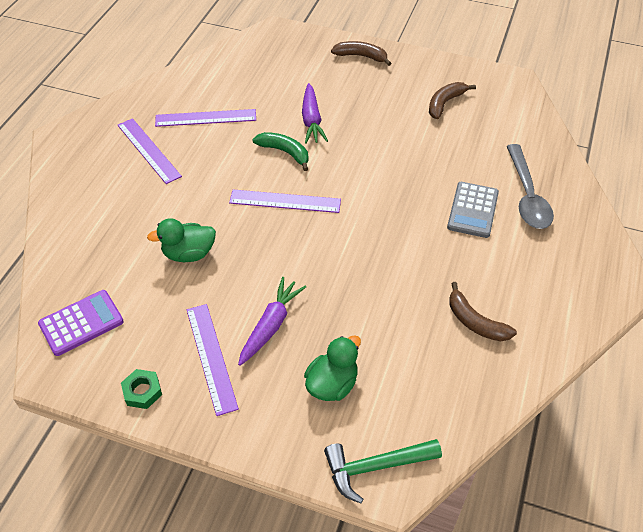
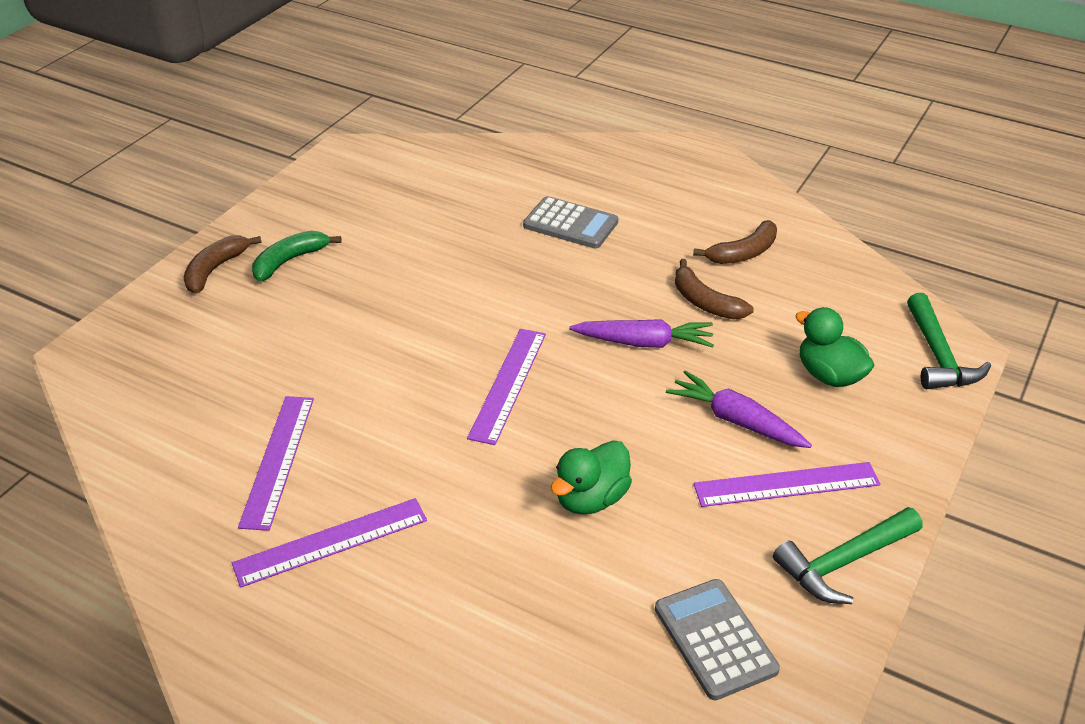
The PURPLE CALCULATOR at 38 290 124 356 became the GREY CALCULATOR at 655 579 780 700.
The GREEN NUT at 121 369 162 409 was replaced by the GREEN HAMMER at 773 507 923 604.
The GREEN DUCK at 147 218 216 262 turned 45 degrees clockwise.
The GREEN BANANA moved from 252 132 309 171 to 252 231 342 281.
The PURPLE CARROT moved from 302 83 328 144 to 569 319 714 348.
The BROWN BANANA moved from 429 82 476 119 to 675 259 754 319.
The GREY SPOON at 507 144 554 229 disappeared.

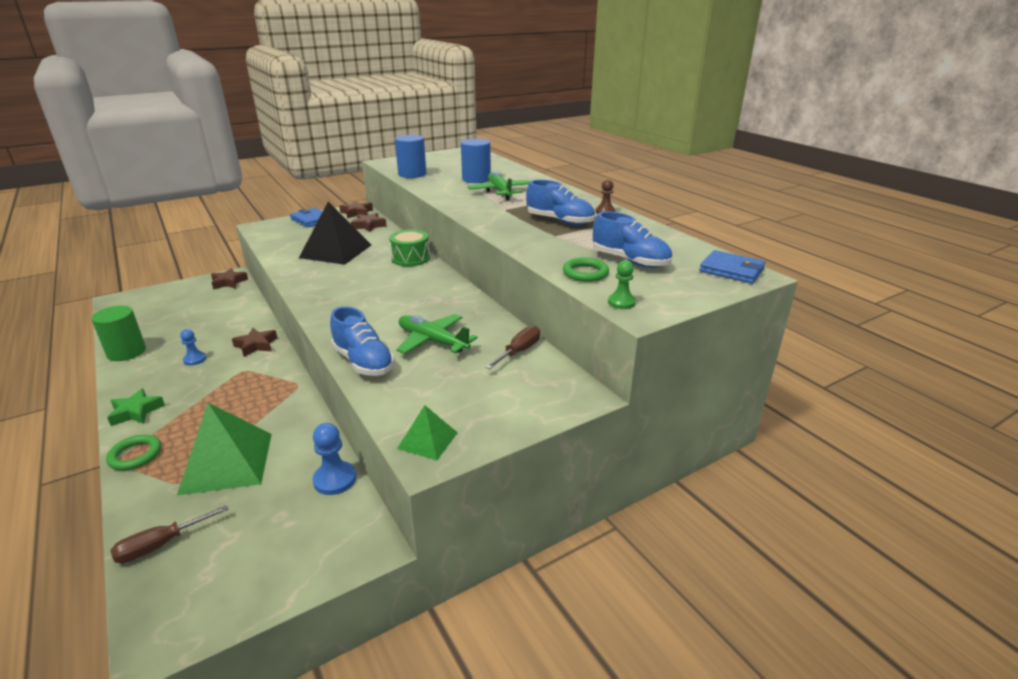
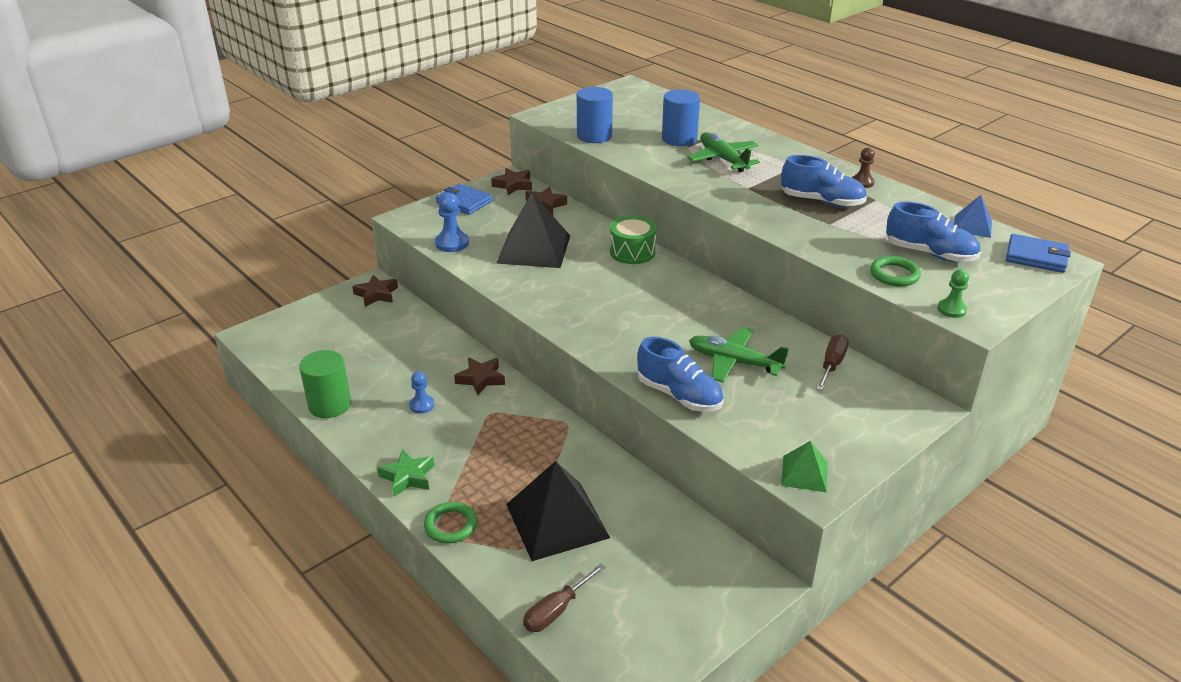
The GREEN PYRAMID at 177 403 272 496 became the BLACK PYRAMID at 506 461 610 561.
The BLUE PAWN moved from 313 423 356 495 to 435 192 469 252.
The BLUE PYRAMID at 954 195 992 238 appeared.

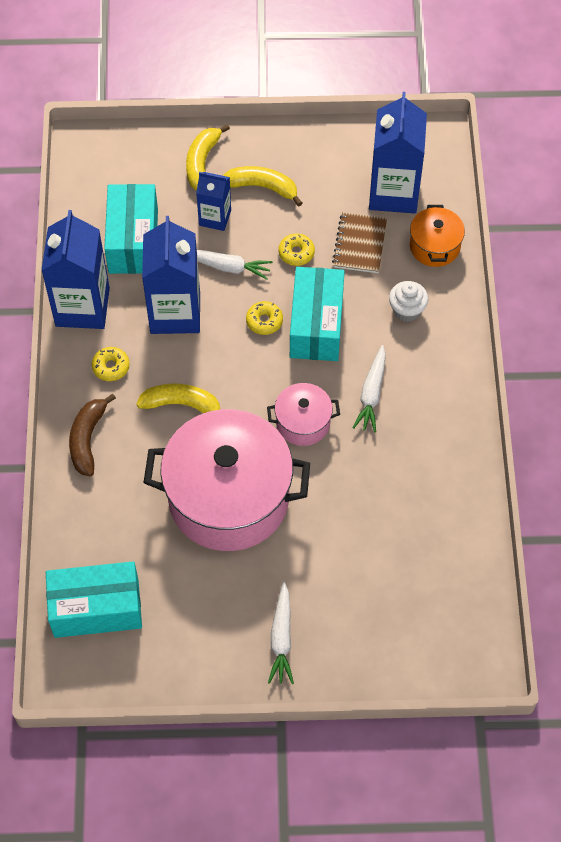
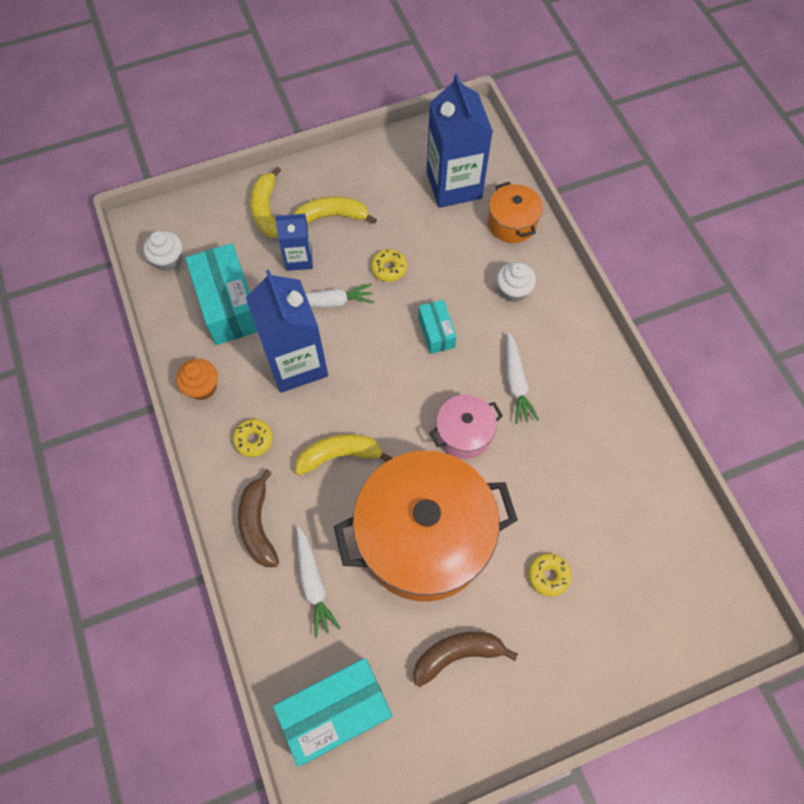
The BLUE CARTON at 41 210 110 329 was replaced by the ORANGE CUPCAKE at 176 359 218 400.
The PINK POT at 144 409 310 551 became the ORANGE POT at 334 451 518 602.
The YELLOW DONUT moved from 246 301 283 335 to 528 553 571 597.
The WHITE CARROT moved from 268 582 294 684 to 297 527 341 638.
The TURQUOISE BOX at 290 267 345 361 changed to 0.54 times the size.
The BROWN NOTEBOOK at 332 212 387 273 disappeared.
The WHITE CUPCAKE at 143 231 182 271 appeared.
The BROWN BANANA at 413 632 518 687 appeared.

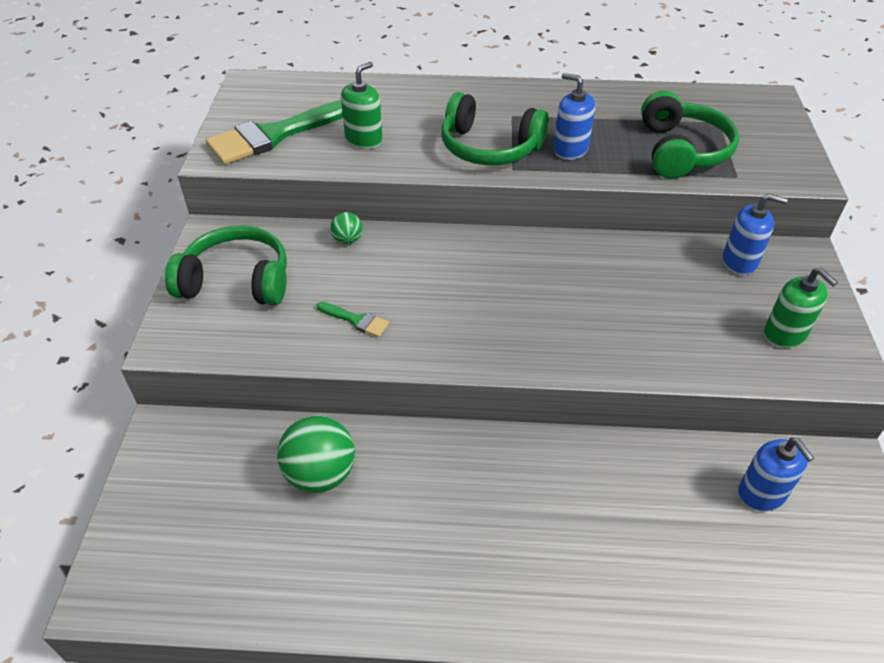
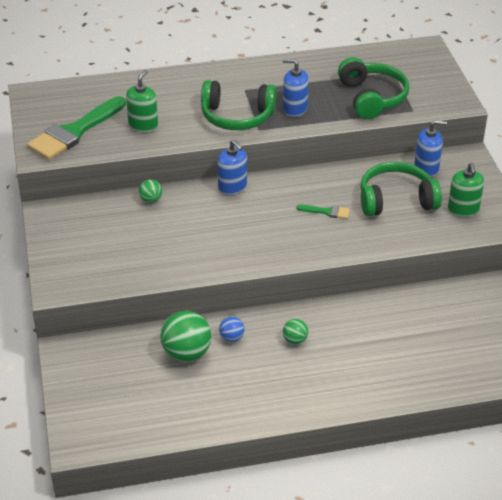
The GREEN HEADPHONES moved from 165 226 287 306 to 360 162 442 216.
The GREEN BRUSH moved from 317 302 389 337 to 296 205 350 219.
The BLUE SOAP DISPENSER moved from 738 437 814 512 to 218 140 247 195.
The GREEN SOAP DISPENSER at 764 268 838 348 turned 45 degrees clockwise.
The BLUE BALL at 219 316 245 342 appeared.
The GREEN BALL at 283 319 308 344 appeared.

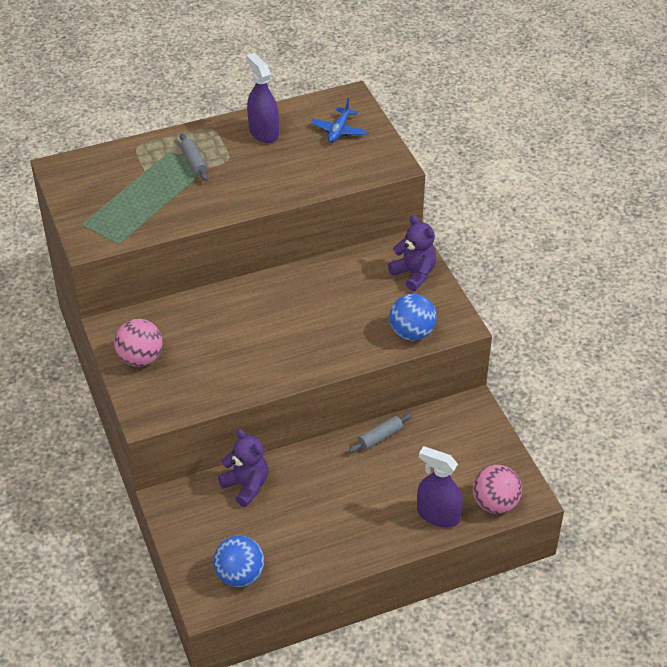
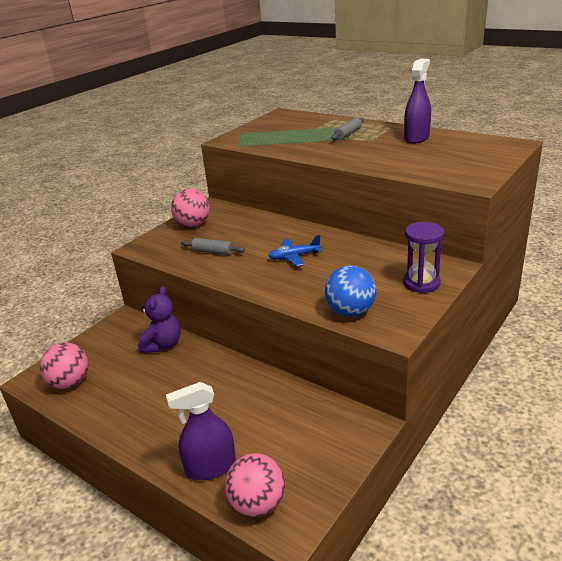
The BLUE BALL at 213 536 265 587 became the PINK BALL at 40 342 89 389.
The BLUE PLANE moved from 311 99 367 143 to 269 235 322 266.
The GREY ROLLING PIN moved from 349 413 412 453 to 181 238 245 255.
The PURPLE TEDDY BEAR at 388 215 436 291 was replaced by the PURPLE HOURGLASS at 403 222 444 293.
The PURPLE SPRAY BOTTLE at 417 446 463 528 turned 105 degrees counterclockwise.

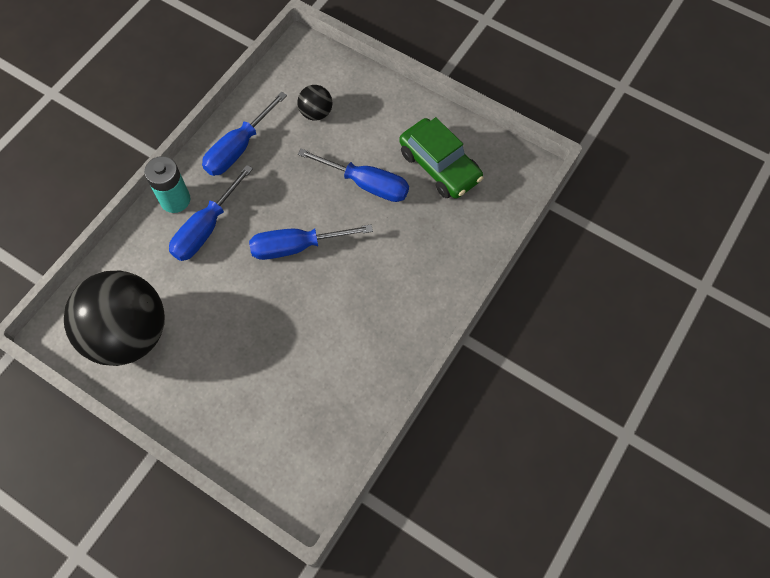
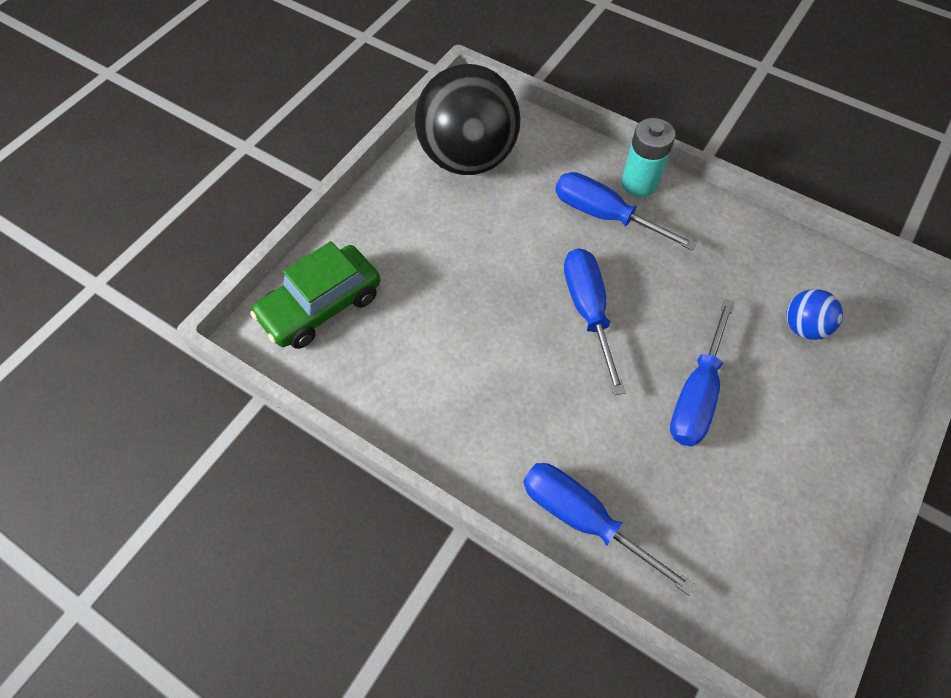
The BLUE SCREWDRIVER moved from 202 91 287 176 to 523 463 696 596.
The BLACK BALL at 297 85 332 121 became the BLUE BALL at 786 289 843 340.
The GREEN CAR moved from 399 117 483 199 to 250 241 380 349.

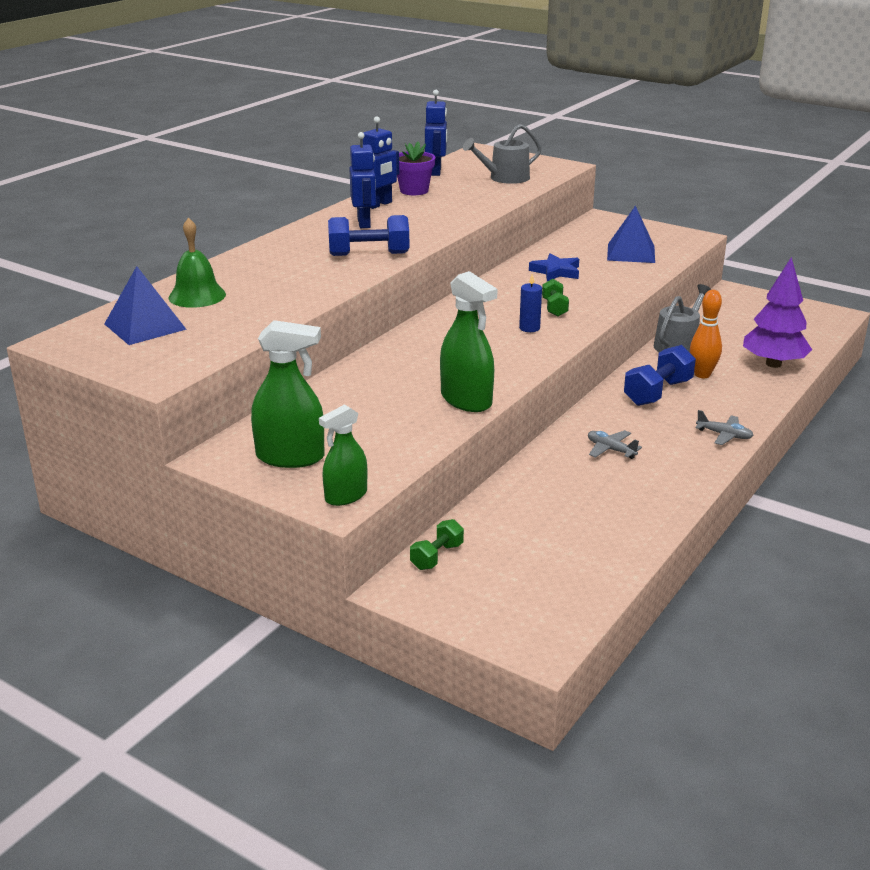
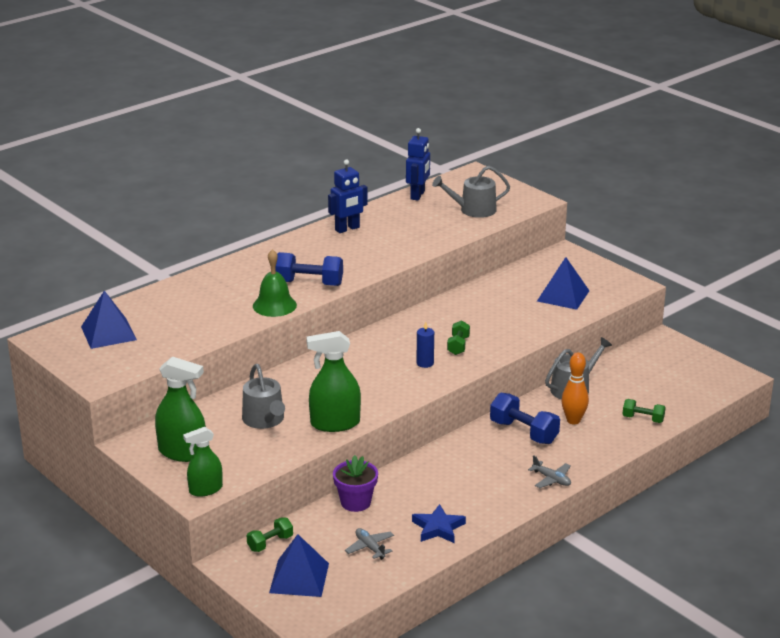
The GREEN BELL moved from 168 217 226 308 to 253 249 297 317.
The BLUE ROBOT at 349 132 376 228 disappeared.
The PURPLE FLOWER POT moved from 397 141 435 195 to 333 455 378 512.
The GREEN SPRAY BOTTLE at 440 271 498 412 turned 105 degrees clockwise.
The BLUE STAR moved from 529 253 579 281 to 412 504 466 543.
The GREY PLANE moved from 588 430 642 459 to 345 528 394 560.
The BLUE DUMBBELL at 624 345 696 406 turned 75 degrees clockwise.
The PURPLE TREE at 743 257 812 368 was replaced by the GREEN DUMBBELL at 622 399 666 423.
The GREY WATERING CAN at 242 364 285 429 appeared.
The BLUE PYRAMID at 269 534 329 597 appeared.

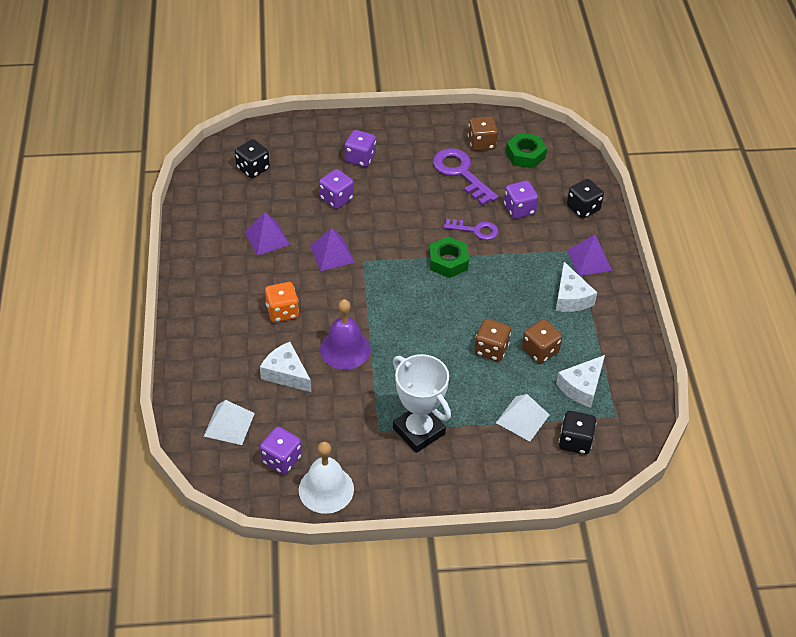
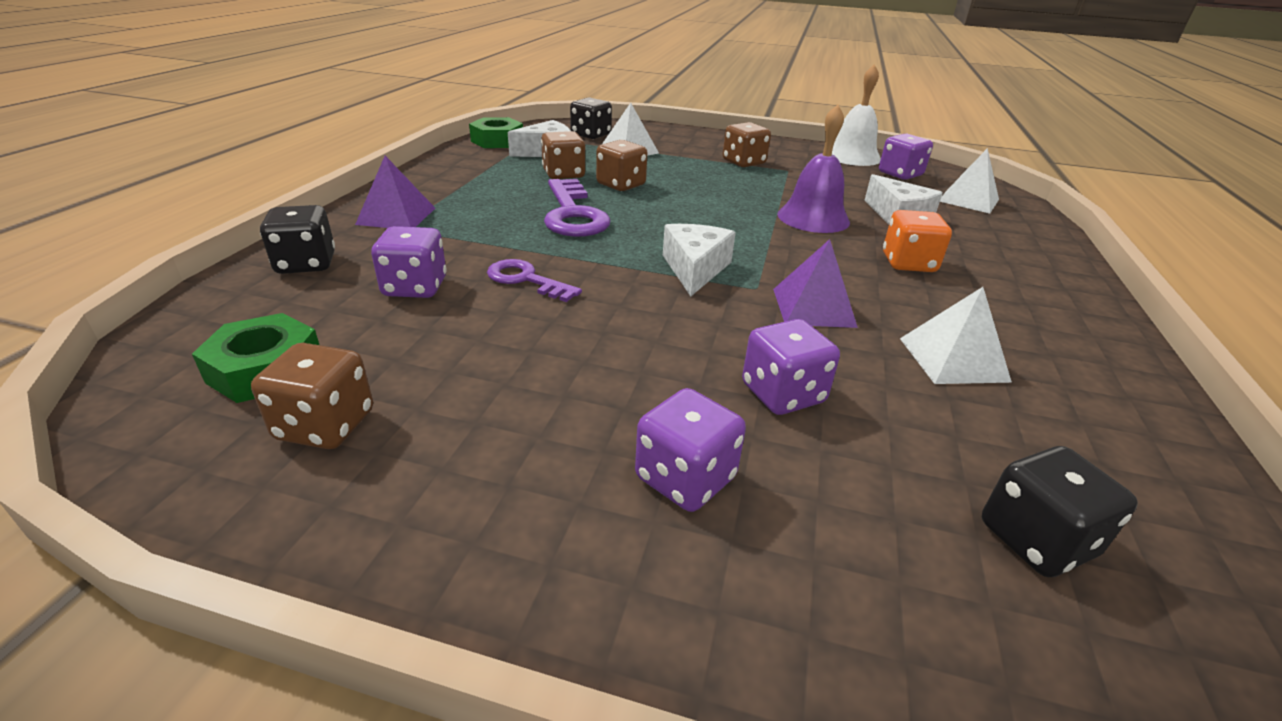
The PURPLE PYRAMID at 245 212 290 256 became the WHITE PYRAMID at 900 287 1012 384.
The WHITE TROPHY at 393 354 451 453 was replaced by the BROWN DICE at 723 122 771 167.
The GREEN NUT moved from 429 236 469 278 to 469 117 523 148.
The PURPLE KEY moved from 433 148 498 206 to 544 179 610 237.
The WHITE CHEESE moved from 556 262 597 312 to 663 224 736 296.

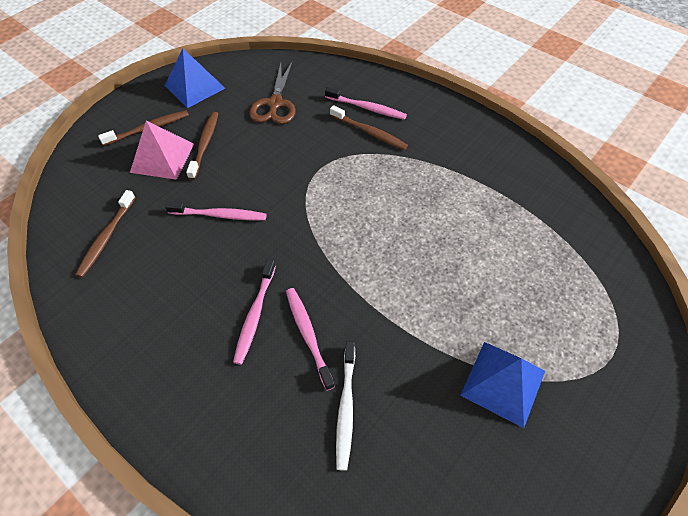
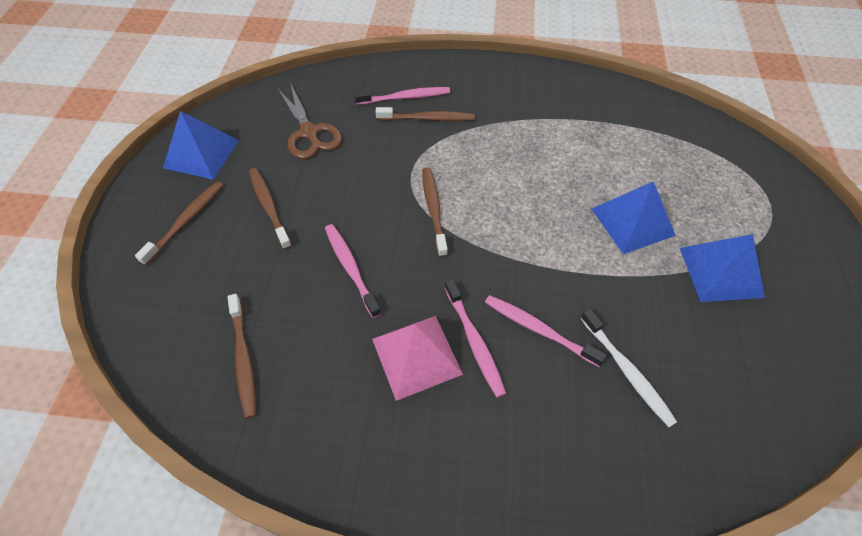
The PINK PYRAMID moved from 130 120 194 180 to 372 316 463 401.
The PINK TOOTHBRUSH at 165 202 267 220 turned 90 degrees counterclockwise.
The BROWN TOOTHBRUSH at 422 167 448 257 appeared.
The BLUE PYRAMID at 591 181 676 254 appeared.

